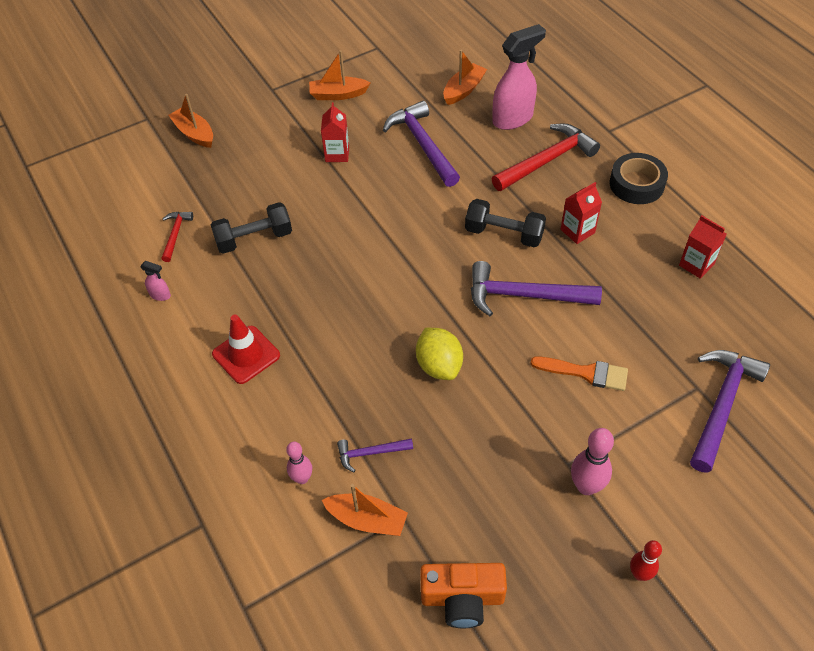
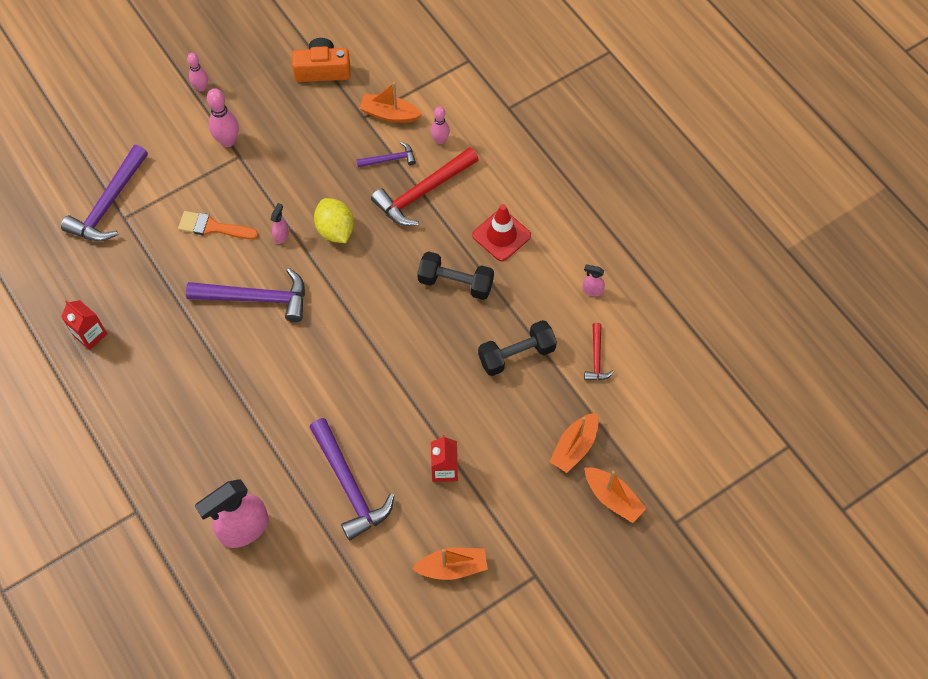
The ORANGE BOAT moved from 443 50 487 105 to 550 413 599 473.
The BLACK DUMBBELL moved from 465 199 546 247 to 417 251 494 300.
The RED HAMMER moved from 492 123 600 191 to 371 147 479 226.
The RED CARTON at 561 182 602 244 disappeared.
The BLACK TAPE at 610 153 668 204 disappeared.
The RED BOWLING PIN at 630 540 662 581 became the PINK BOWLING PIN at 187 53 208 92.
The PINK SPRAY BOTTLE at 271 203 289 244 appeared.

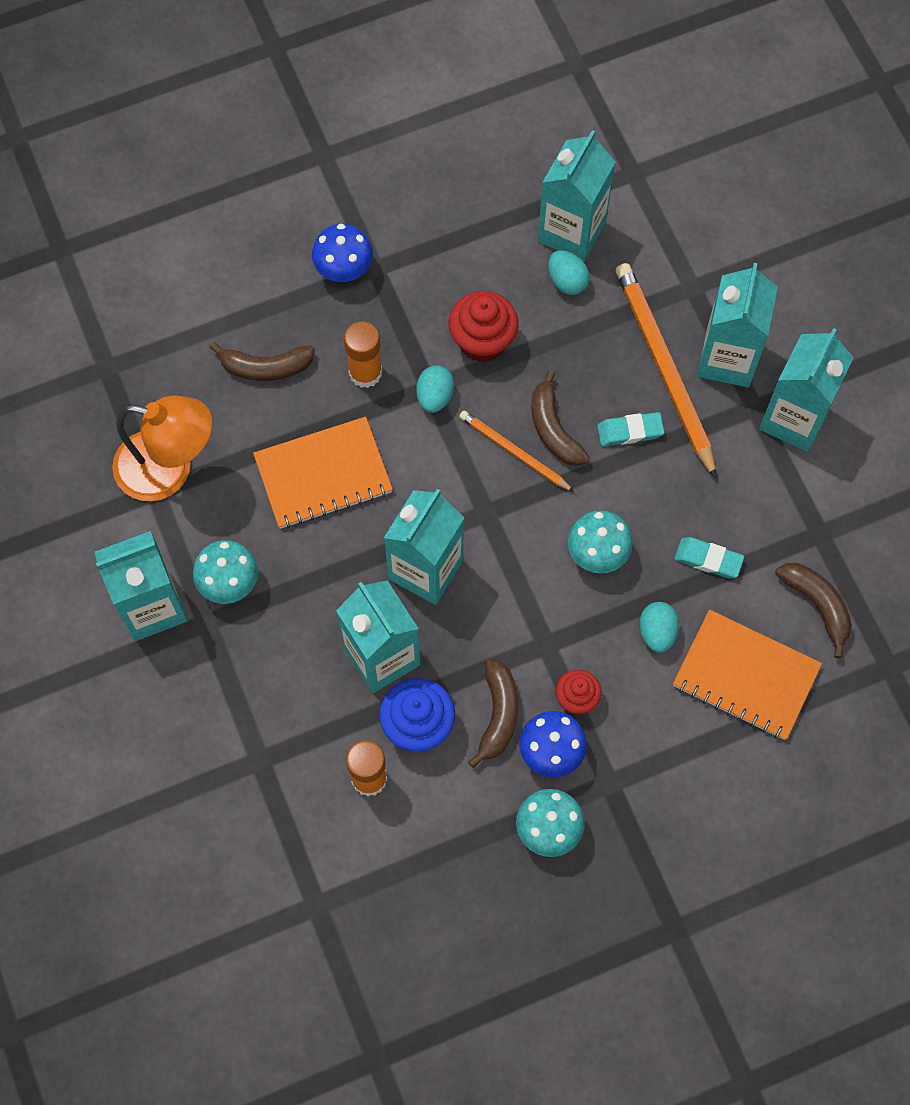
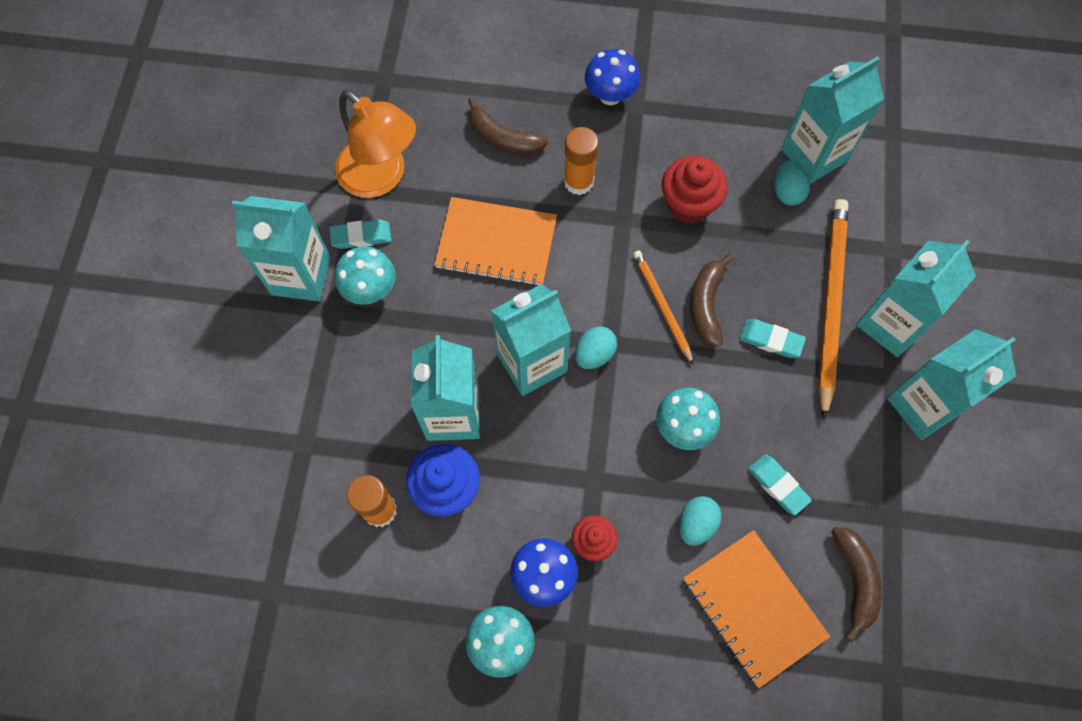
The TURQUOISE EGG moved from 416 365 454 413 to 575 326 617 369.
The BROWN BANANA at 468 659 518 768 disappeared.
The TURQUOISE ERASER at 329 219 391 249 appeared.

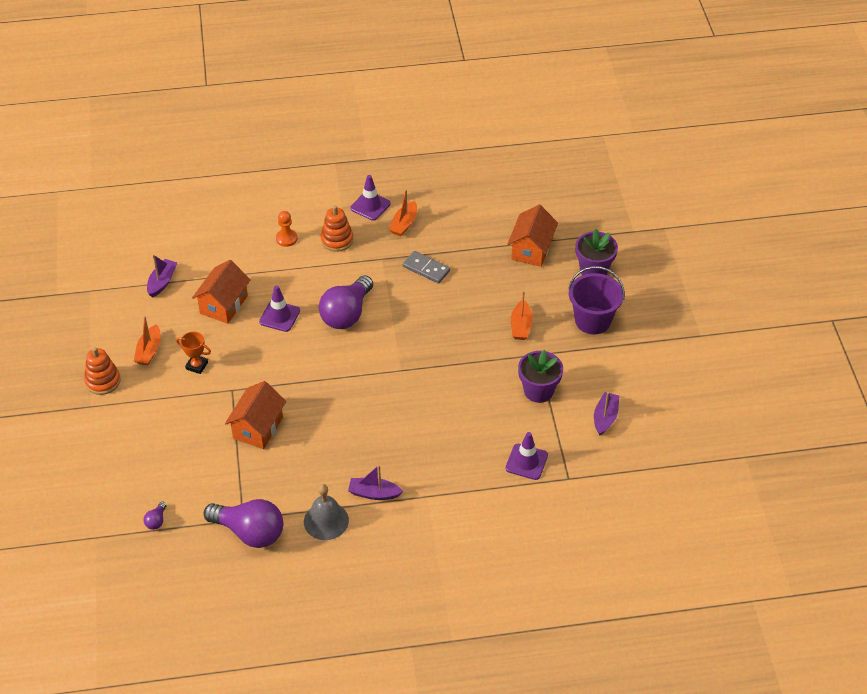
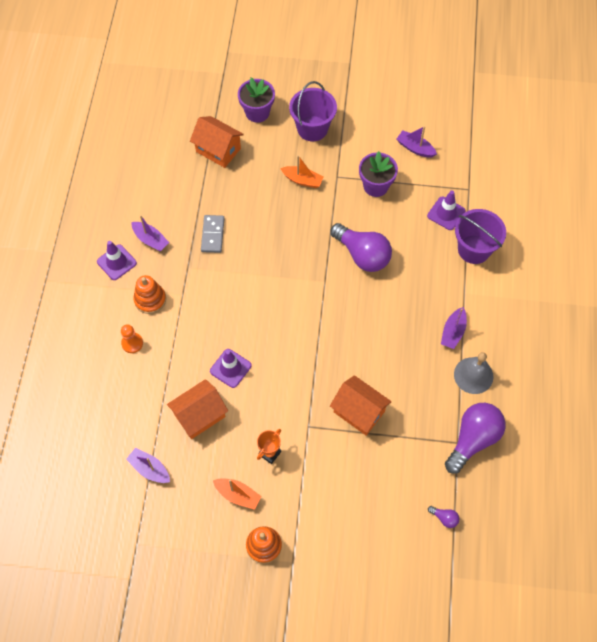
The ORANGE HOUSE at 192 260 251 324 turned 75 degrees counterclockwise.
The PURPLE LIGHT BULB moved from 319 275 373 329 to 330 223 392 272.
The ORANGE BOAT at 389 189 417 236 became the PURPLE BOAT at 131 215 169 251.
The GREY DOMINO at 403 251 450 284 turned 45 degrees counterclockwise.
The PURPLE BUCKET at 455 209 506 264 appeared.

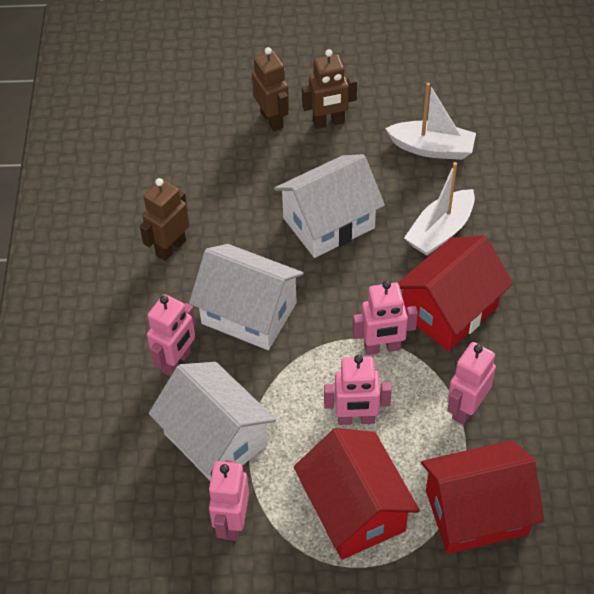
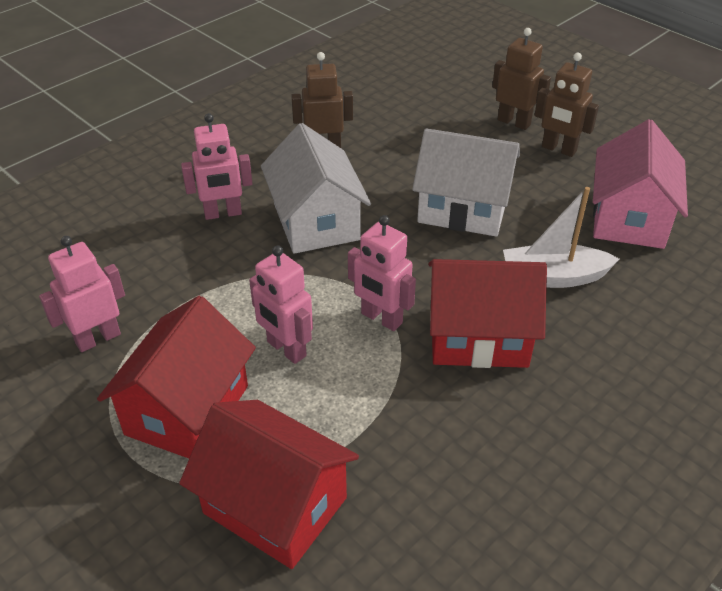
The WHITE HOUSE at 149 362 276 480 disappeared.
The BROWN ROBOT at 252 47 289 131 turned 75 degrees counterclockwise.
The WHITE BOAT at 385 82 476 160 was replaced by the PINK HOUSE at 593 119 688 249.
The PINK ROBOT at 447 342 496 425 disappeared.

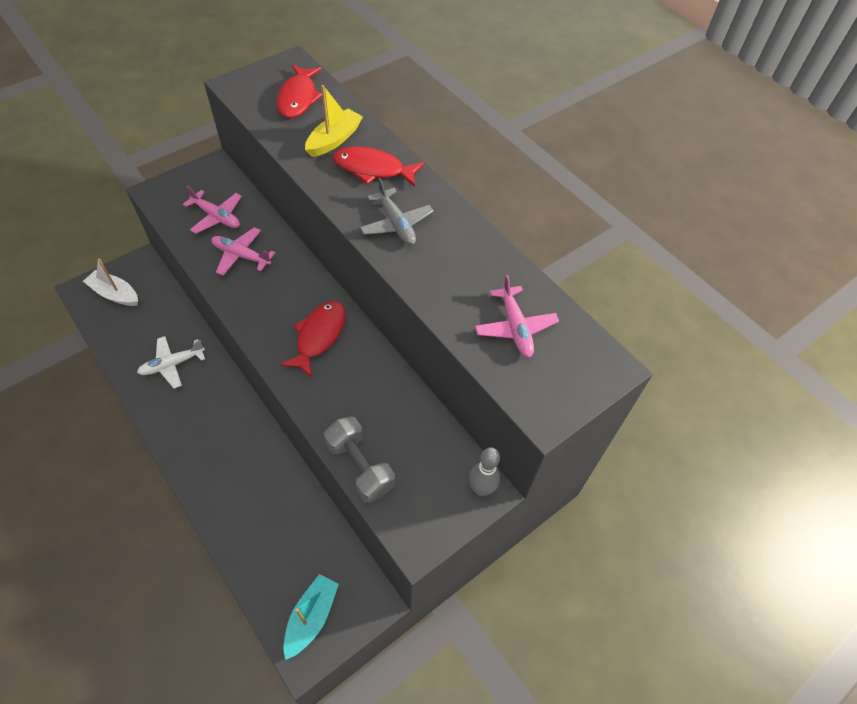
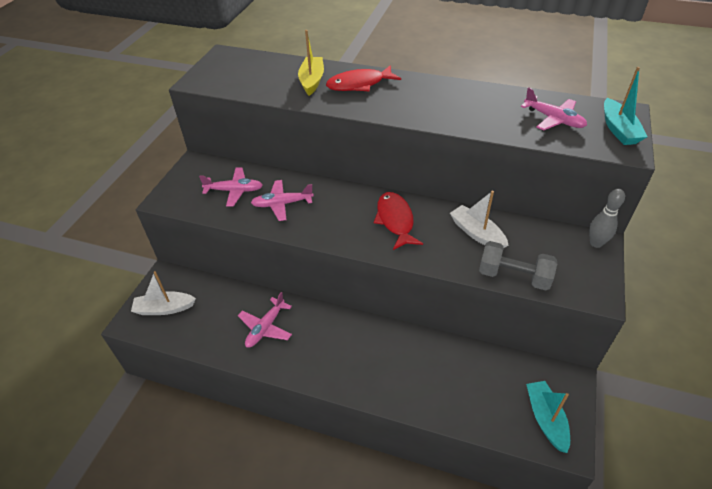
The WHITE PLANE at 137 336 205 389 became the PINK PLANE at 238 292 292 348.
The RED FISH at 276 65 322 118 disappeared.
The GREY PLANE at 360 178 434 245 disappeared.
The WHITE BOAT at 450 191 508 249 appeared.
The TURQUOISE BOAT at 604 67 647 145 appeared.

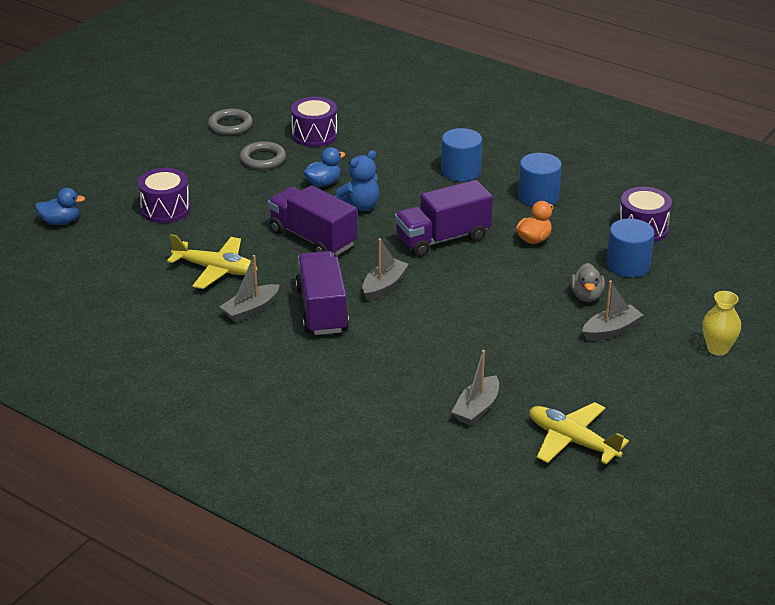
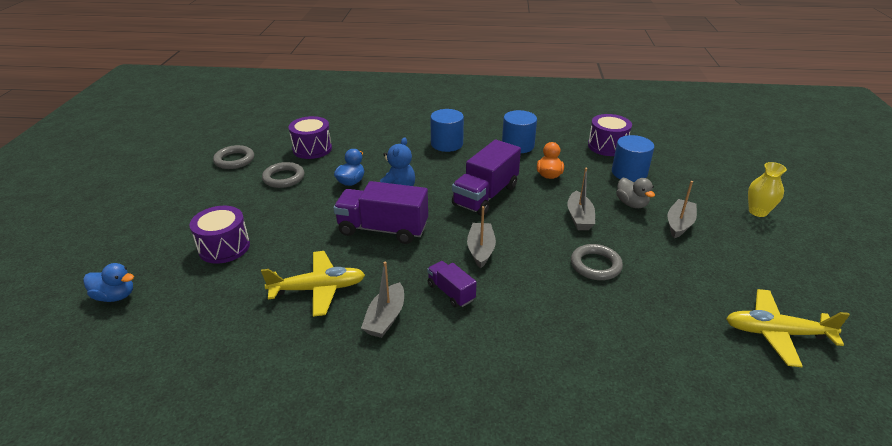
The BLUE DUCK at 35 188 85 225 turned 45 degrees clockwise.
The PURPLE TRUCK at 295 251 349 335 changed to 0.54 times the size.
The GREY BOAT moved from 452 350 499 426 to 567 168 595 230.
The GREY RING at 571 244 623 280 appeared.

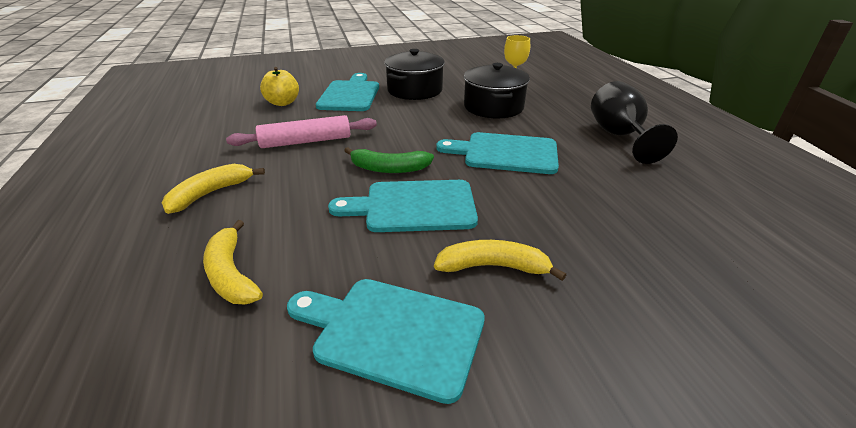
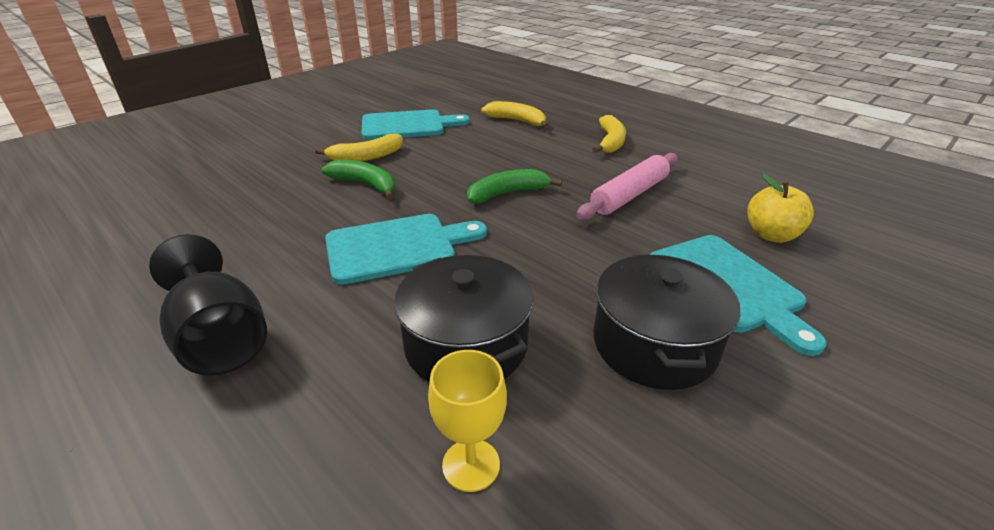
The TURQUOISE CUTTING BOARD at 328 180 478 232 disappeared.
The GREEN BANANA at 322 159 395 199 appeared.

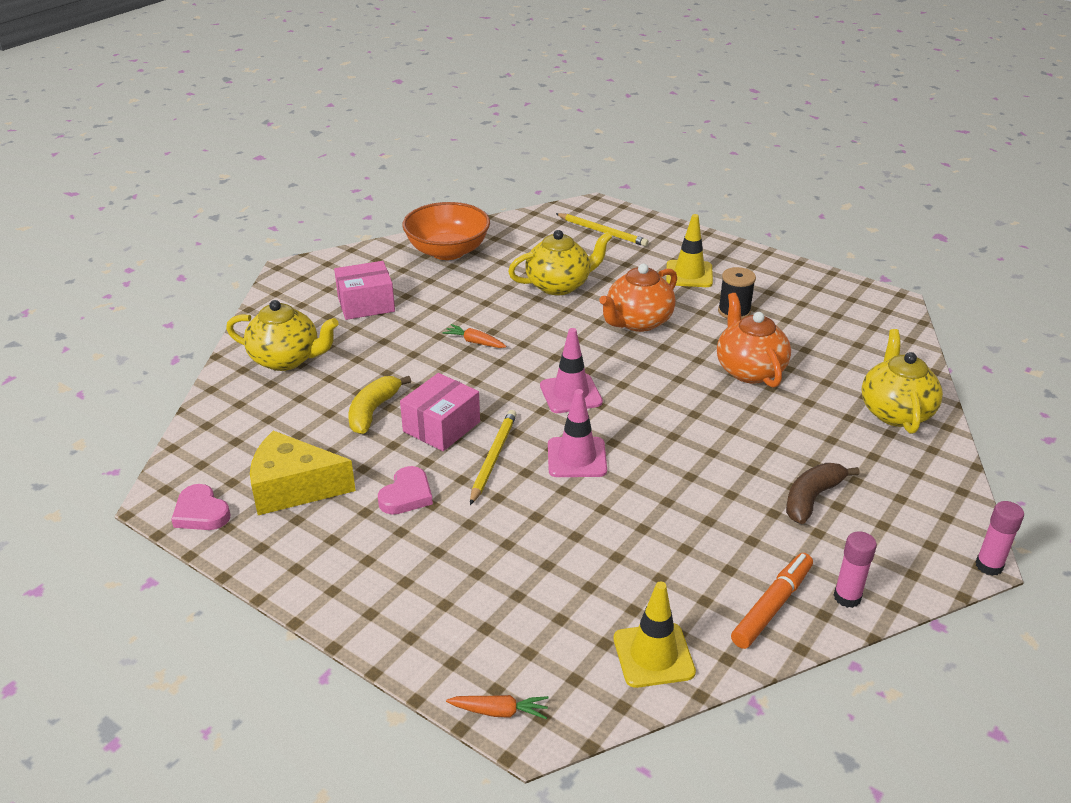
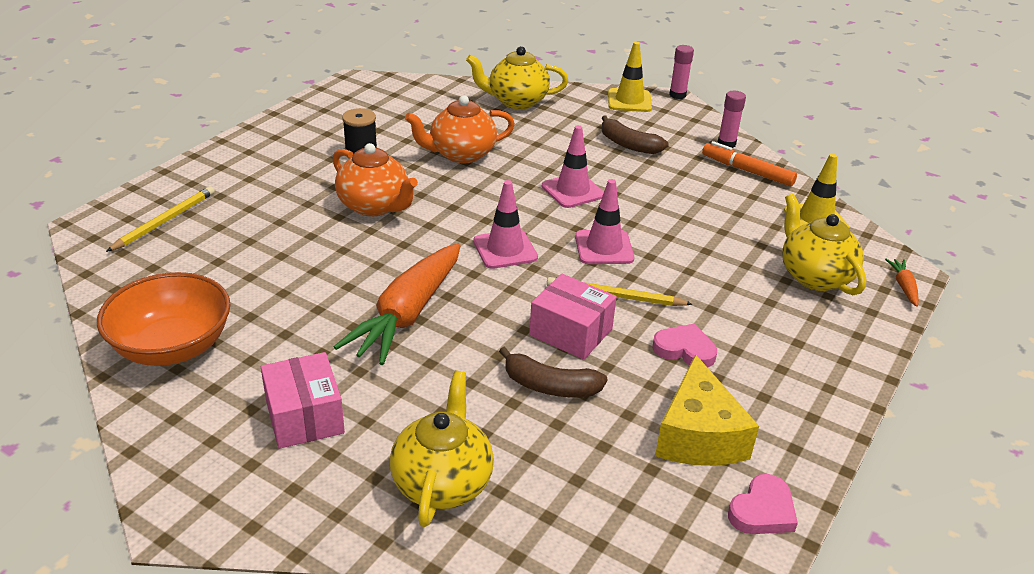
The YELLOW BANANA at 348 376 411 434 became the BROWN BANANA at 499 346 608 397.
The ORANGE CARROT at 443 324 506 348 changed to 2.45 times the size.
The YELLOW TEAPOT moved from 508 230 612 295 to 782 194 866 295.
The YELLOW TRAFFIC CONE moved from 666 214 713 287 to 608 42 652 112.
The PINK TRAFFIC CONE at 542 125 604 208 appeared.

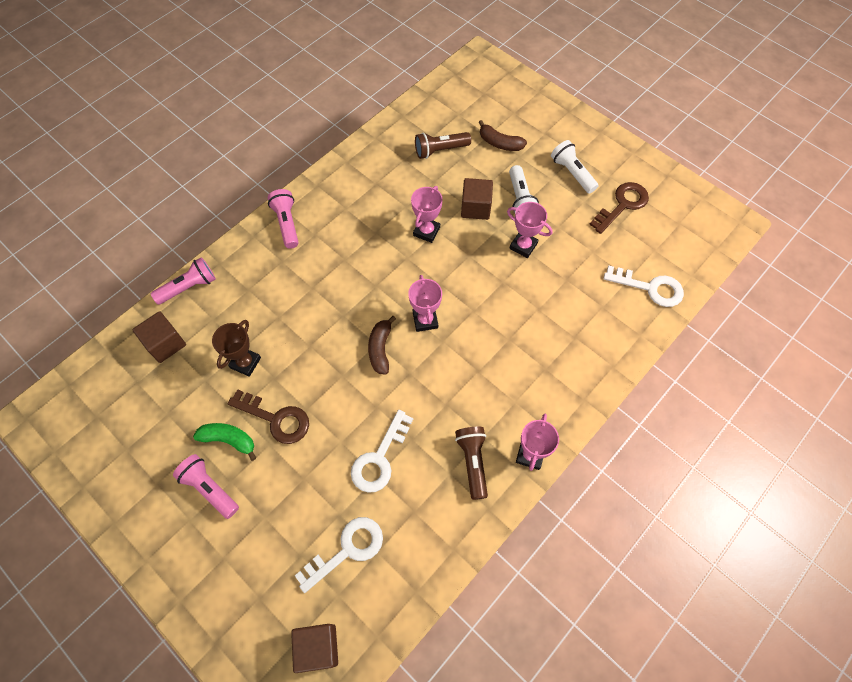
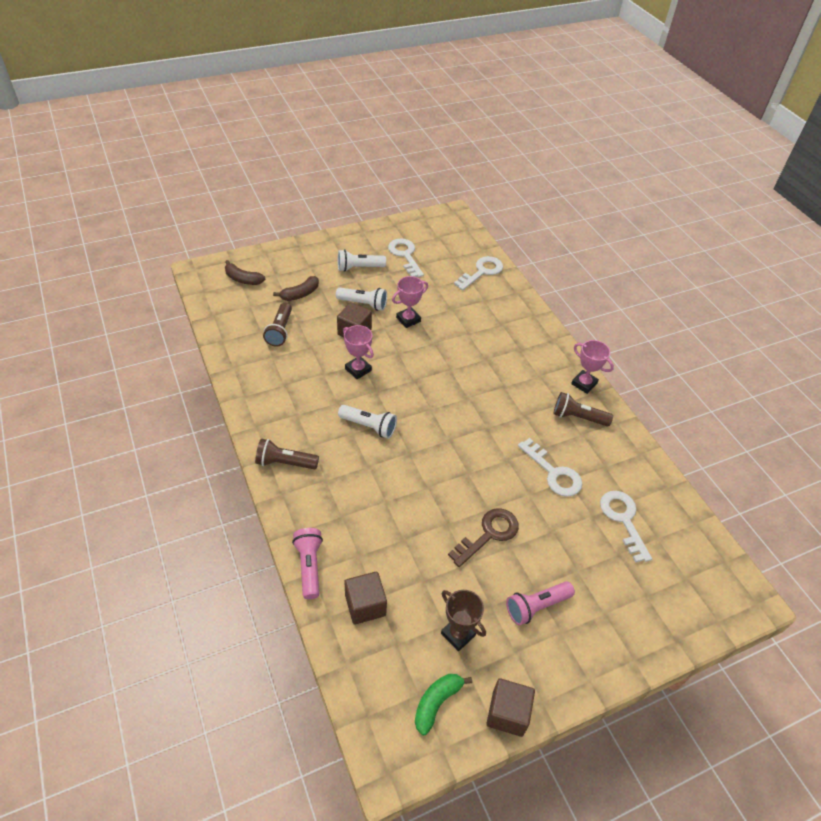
The GREEN BANANA moved from 193 423 256 461 to 415 674 472 735.
The BROWN TROPHY moved from 212 320 261 377 to 441 590 486 651.
The PINK FLASHLIGHT at 267 189 299 249 became the BROWN FLASHLIGHT at 255 439 319 469.
The BROWN CUBE moved from 291 624 338 673 to 487 678 535 737.
The BROWN BANANA moved from 368 316 396 375 to 225 260 265 285.
The PINK TROPHY at 408 275 442 332 disappeared.
The BROWN KEY at 589 182 649 234 became the WHITE KEY at 388 238 424 277.
The WHITE FLASHLIGHT at 338 405 397 438 appeared.

